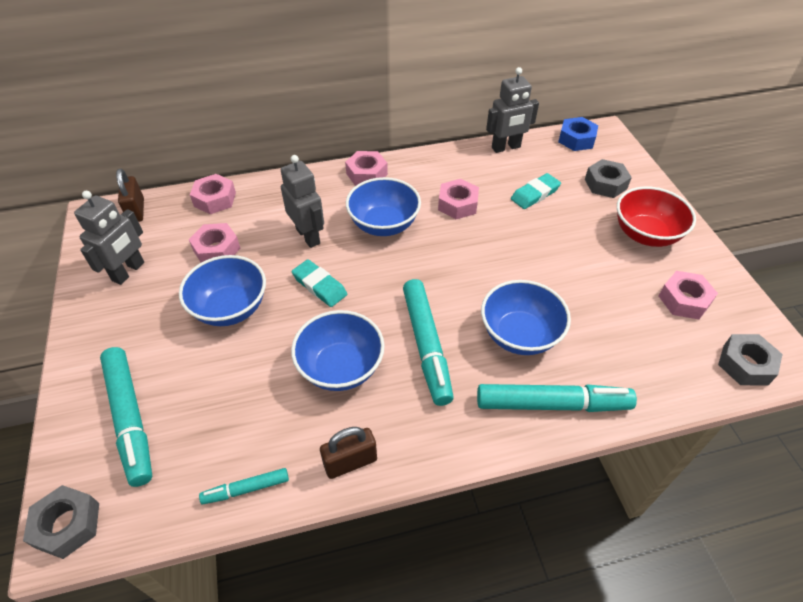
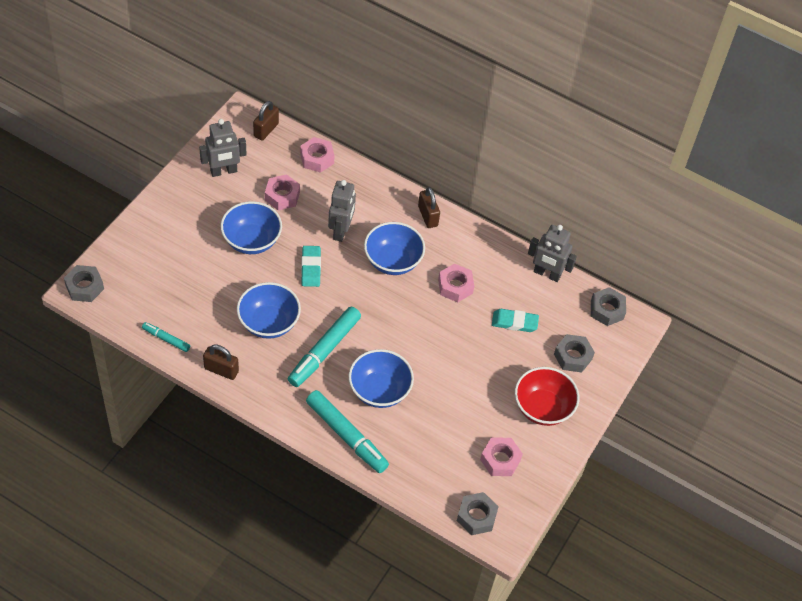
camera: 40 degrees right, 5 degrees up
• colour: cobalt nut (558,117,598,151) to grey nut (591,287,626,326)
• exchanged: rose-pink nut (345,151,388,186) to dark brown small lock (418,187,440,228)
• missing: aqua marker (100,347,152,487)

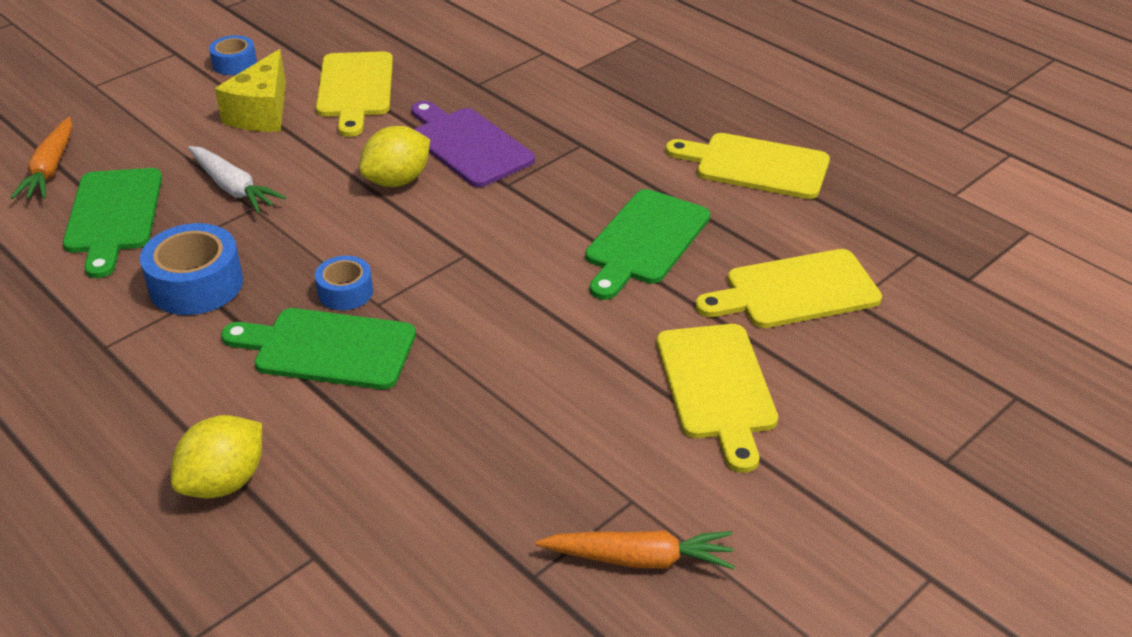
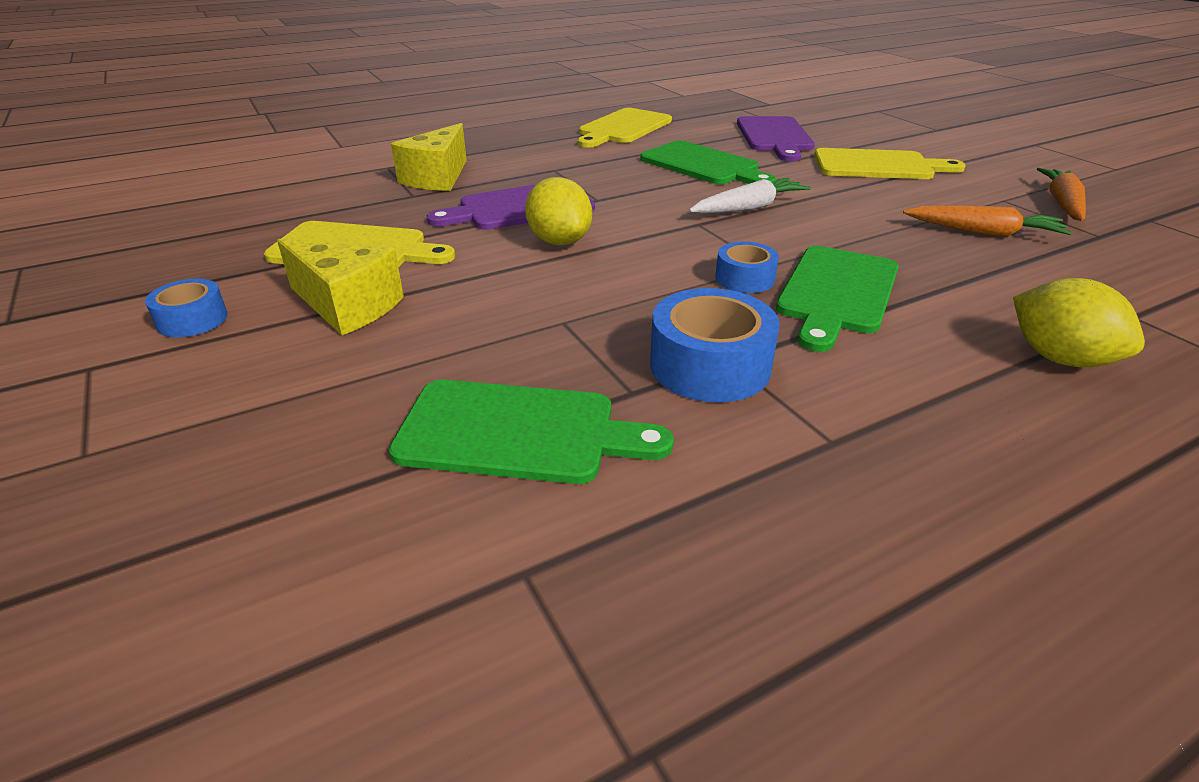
camera: 75 degrees left, 5 degrees down
• relocated: orange-coloured toy carrot (10,117,72,199) to (903,205,1072,237)
• relocated: snow-white toy carrot (188,146,286,213) to (689,178,811,214)
• colour: bright yellow cutting board (695,249,882,328) to purple cutting board (737,116,815,161)
• appeared: bright yellow piece of cheese (391,123,467,191)

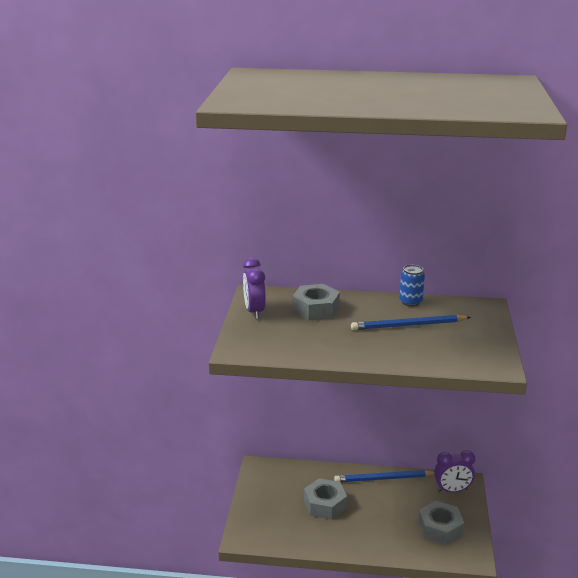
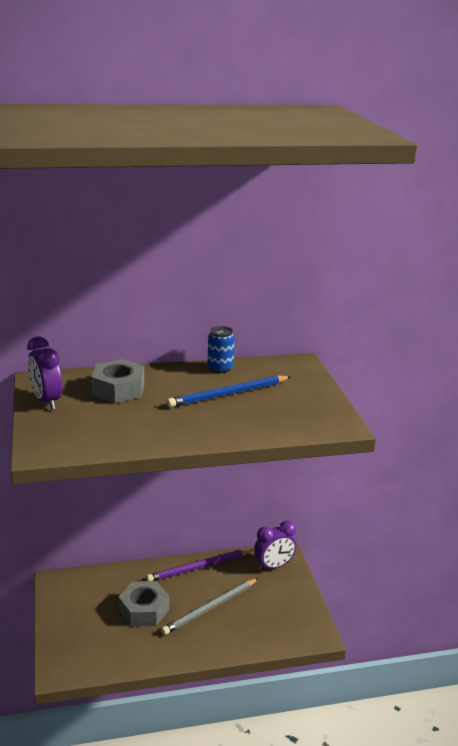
camera: 20 degrees left, 0 degrees up
• colour: cobalt lead pencil (334,470,434,482) to purple lead pencil (146,549,253,581)
• missing: grey nut (418,501,464,545)
• appeared: grey lead pencil (161,578,259,635)

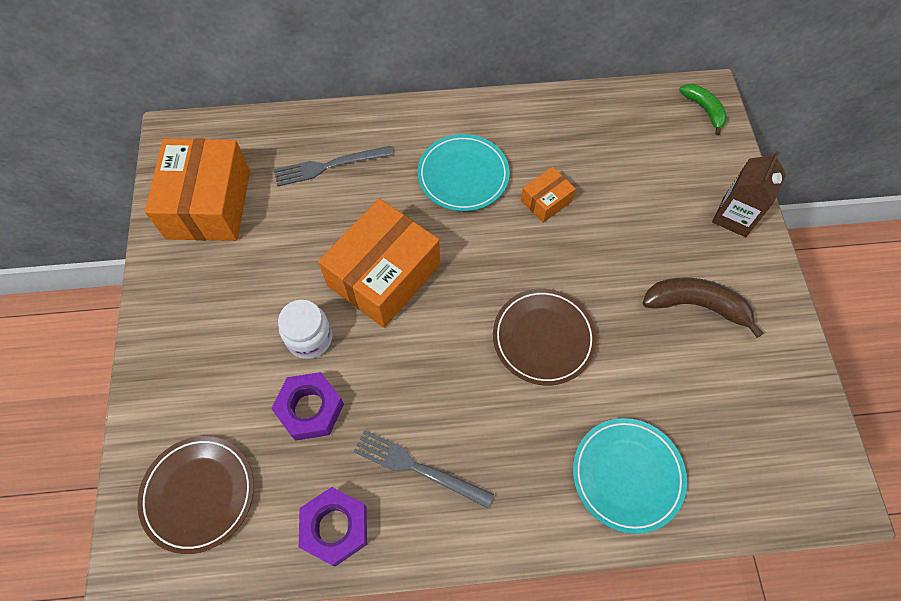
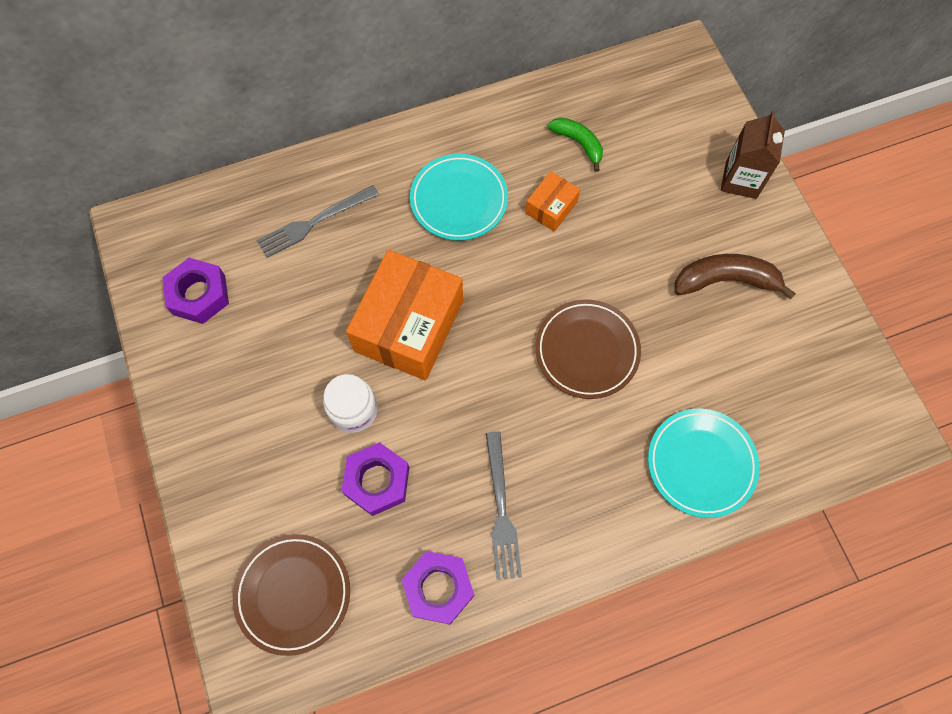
camera: 15 degrees left, 5 degrees up
• relocated: leaf-green toy banana (679,84,727,135) to (548,118,603,172)
• exchanged: orange-coloured box (145,138,250,241) to purple nut (162,258,229,324)
• spun: grey table fork (353,430,494,508) = (486,432,522,580) 105 degrees counterclockwise

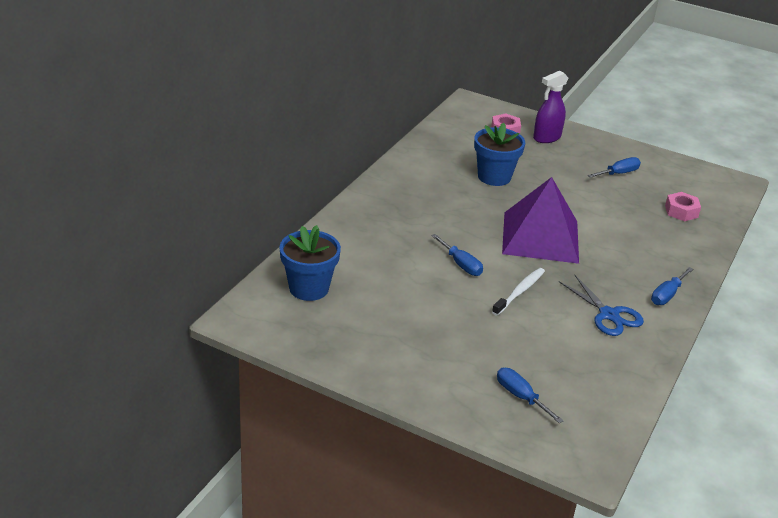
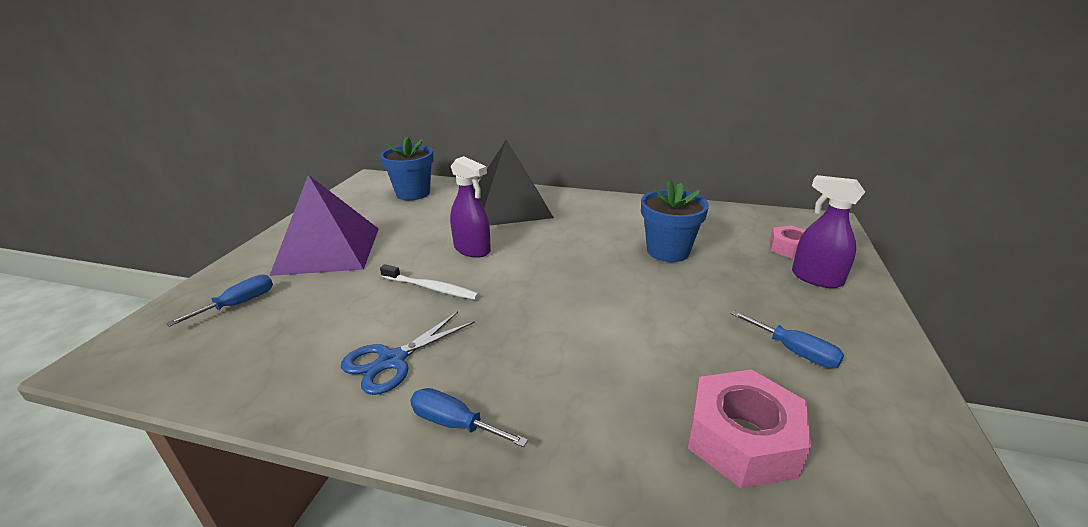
camera: 80 degrees right, 5 degrees down
• relocated: purple pyramid shape (502,177,579,264) to (270,175,379,276)
• size: rose-pink nut (665,192,701,221) = (688,369,811,488) x1.67
• exchanged: cobalt screwdriver (431,234,483,276) to purple spray cleaner (450,156,491,258)
• appeared: jet-black pyramid shape (474,140,554,226)

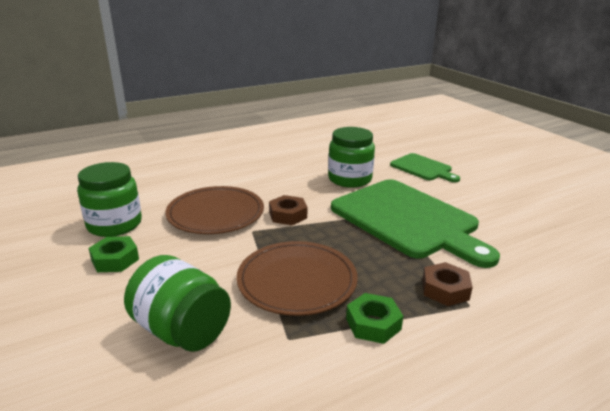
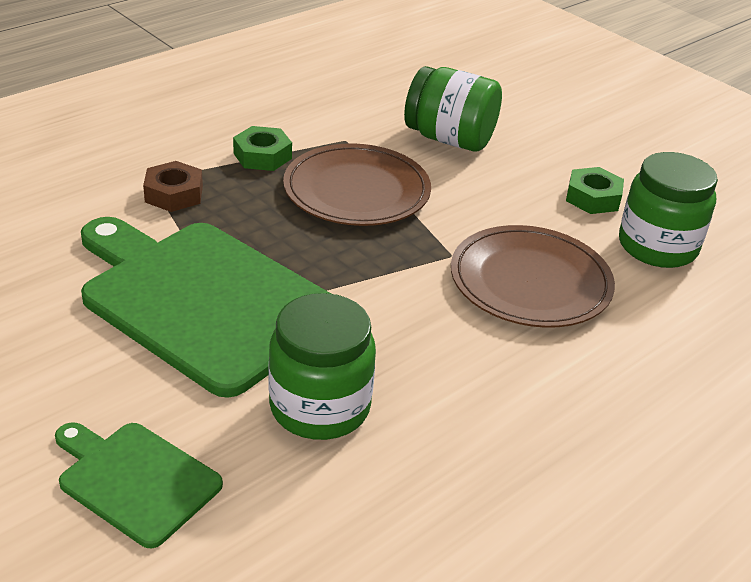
camera: 165 degrees right, 10 degrees up
• missing: dark brown nut (269,195,307,225)

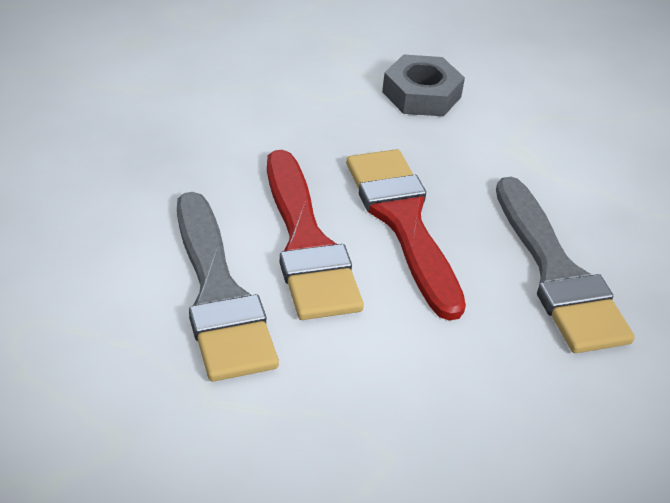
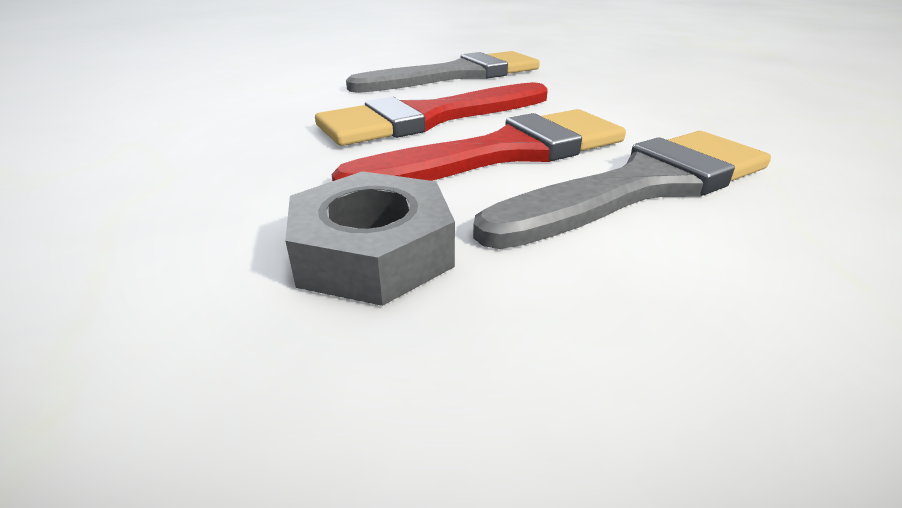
camera: 100 degrees left, 10 degrees down
• relocated: grey nut (382,54,465,116) to (285,171,455,306)

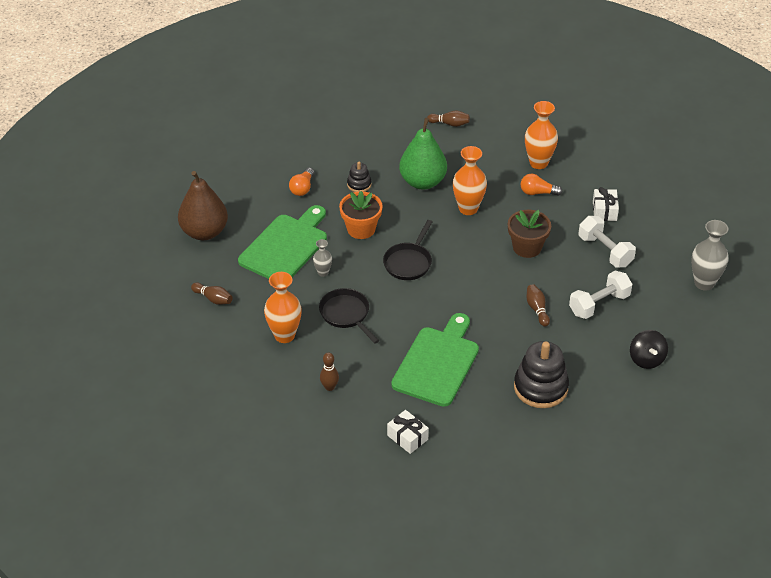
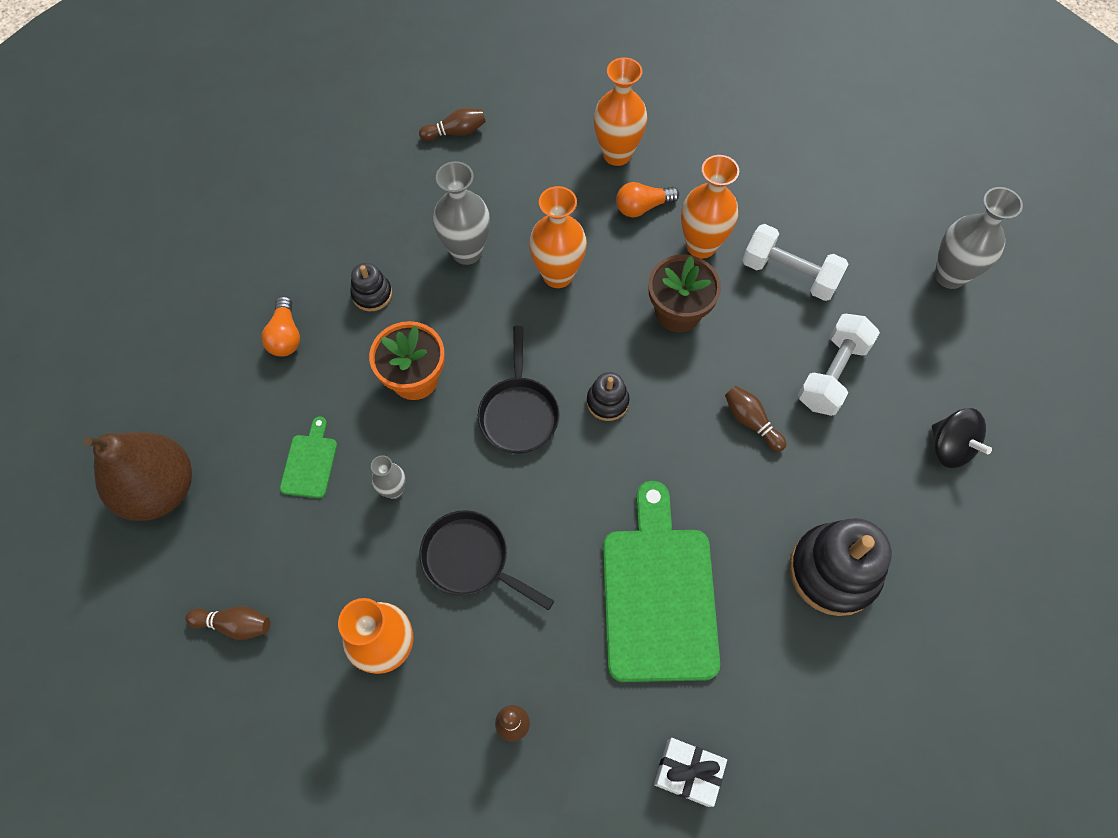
camera: 25 degrees left, 20 degrees up
• exchanged: leaf-green pear (399,118,447,190) to grey tall vase (433,161,490,265)
• missing: snow-white gift (593,187,619,221)
• size: leaf-green cutting board (238,205,327,279) = (280,416,337,498) x0.45
• appeared: orange-coloured tall vase (681,155,739,259)
• appeared: jet-black ring stacker (587,372,630,421)

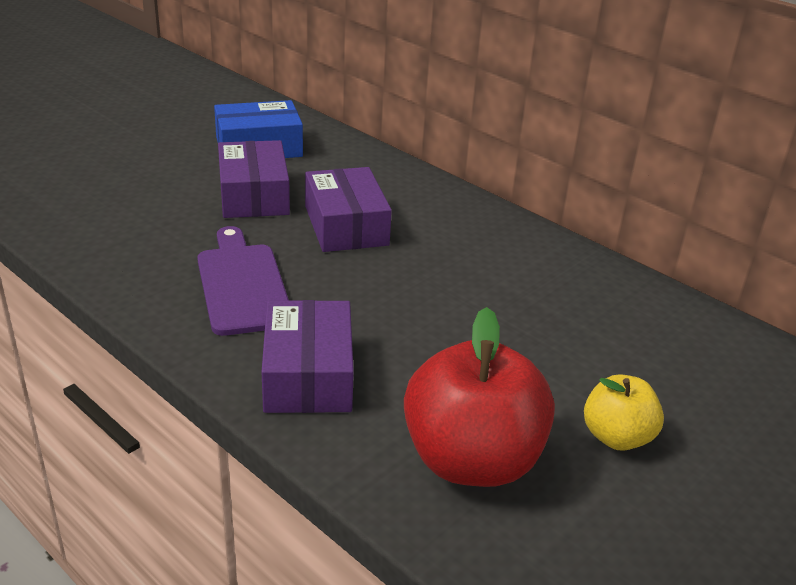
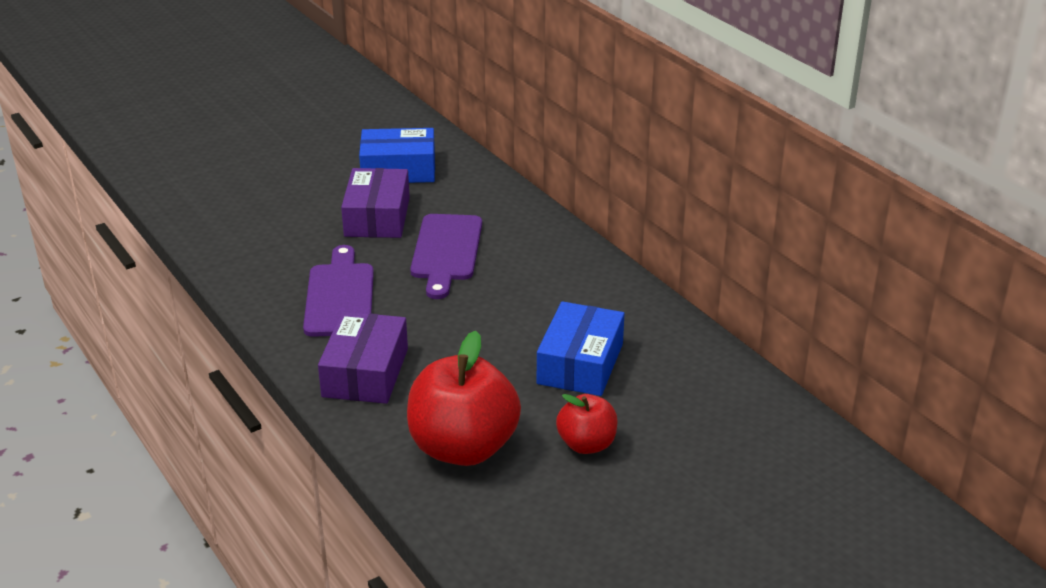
camera: 15 degrees right, 0 degrees up
• exchanged: purple box (305,167,392,252) to purple cutting board (410,214,482,299)
• colour: bright yellow apple (584,374,664,451) to scarlet apple (556,394,618,454)
• appeared: cobalt box (537,301,625,396)

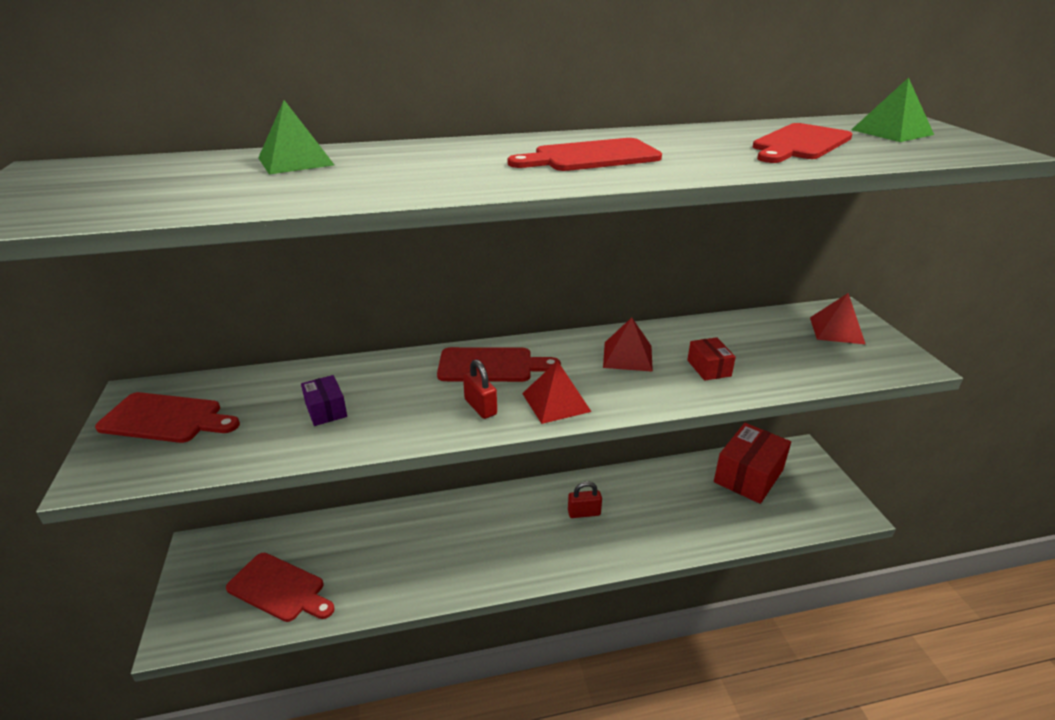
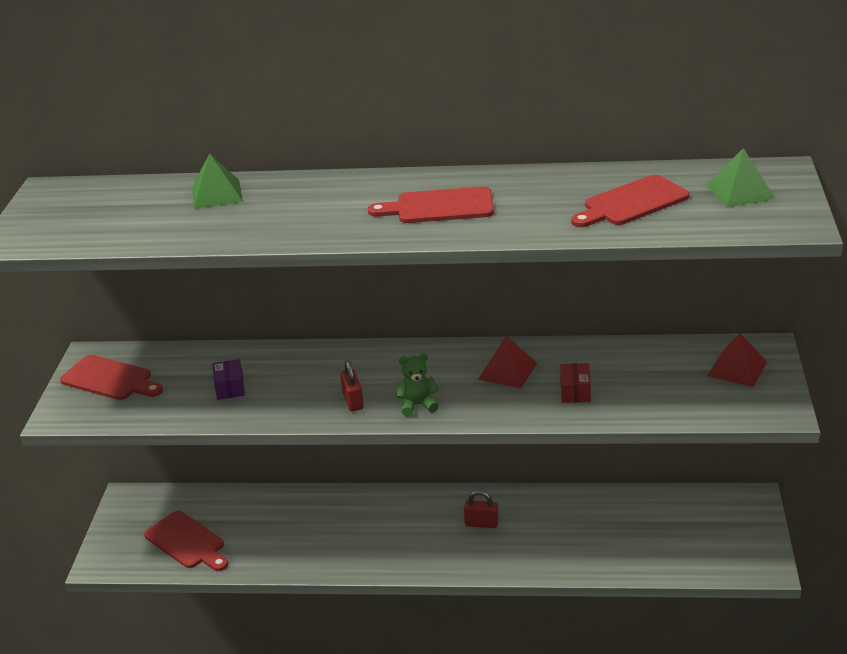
camera: 20 degrees right, 0 degrees up
• missing: scarlet cutting board (437,347,561,382)
• exchanged: scarlet pyramid shape (522,361,591,424) to leaf-green stuffed bear (396,353,439,417)
• missing: scarlet box (714,423,791,504)

